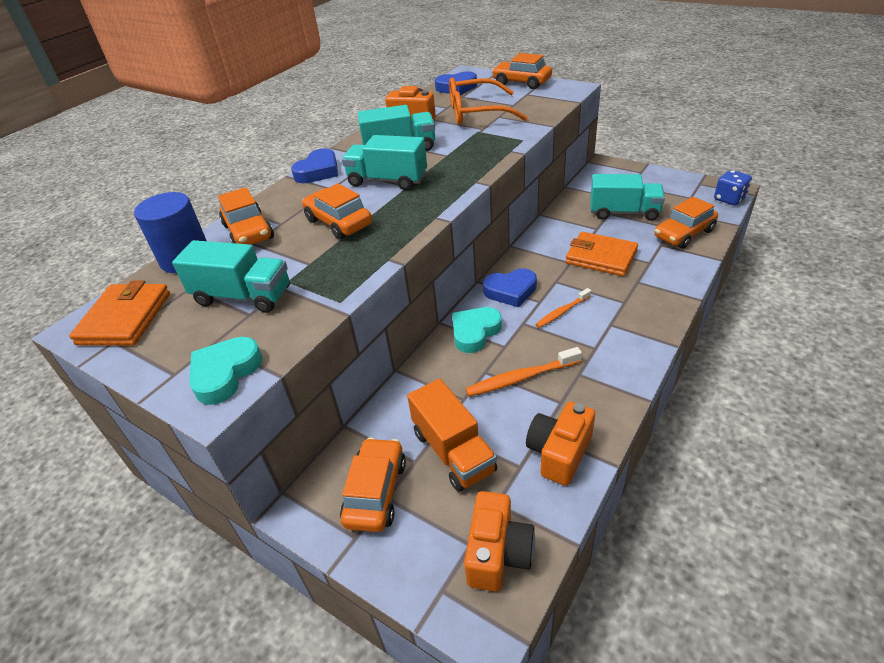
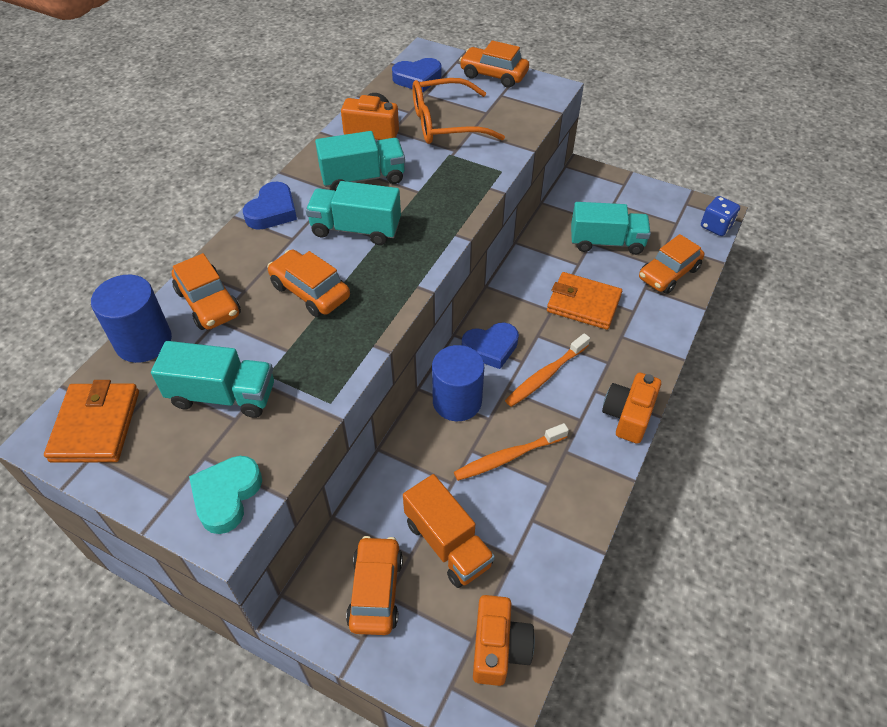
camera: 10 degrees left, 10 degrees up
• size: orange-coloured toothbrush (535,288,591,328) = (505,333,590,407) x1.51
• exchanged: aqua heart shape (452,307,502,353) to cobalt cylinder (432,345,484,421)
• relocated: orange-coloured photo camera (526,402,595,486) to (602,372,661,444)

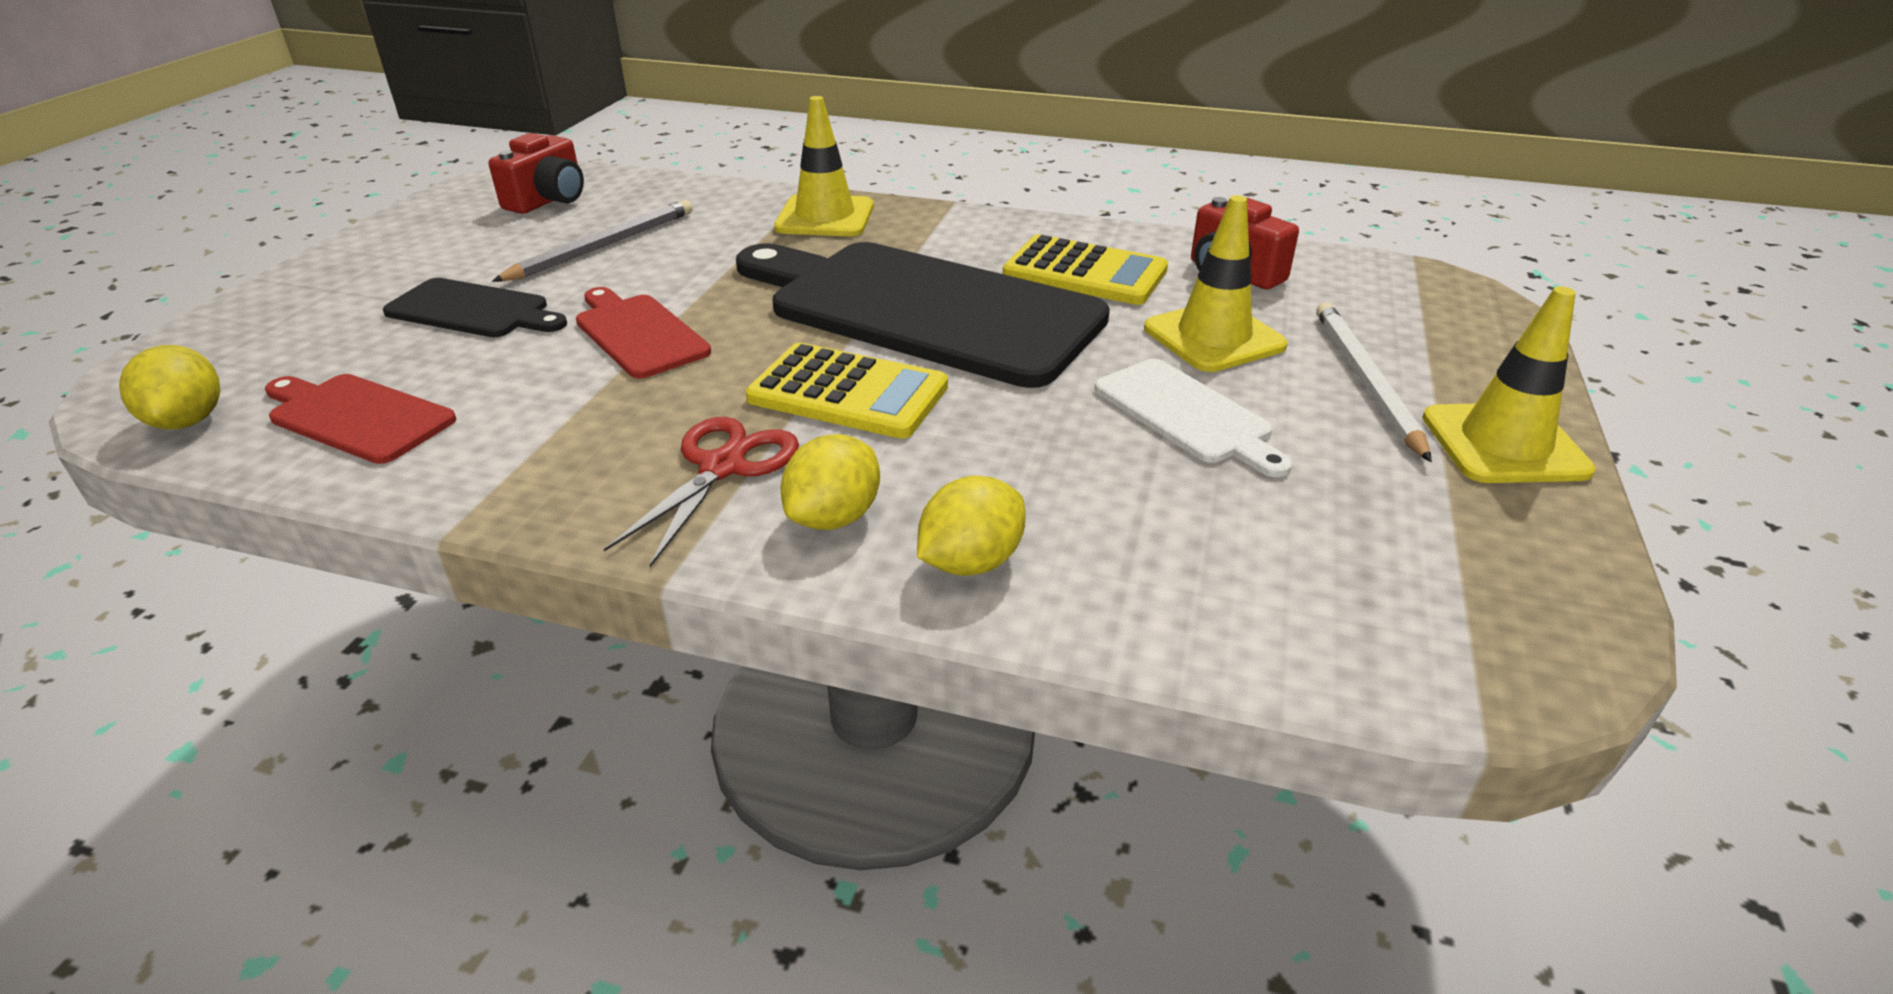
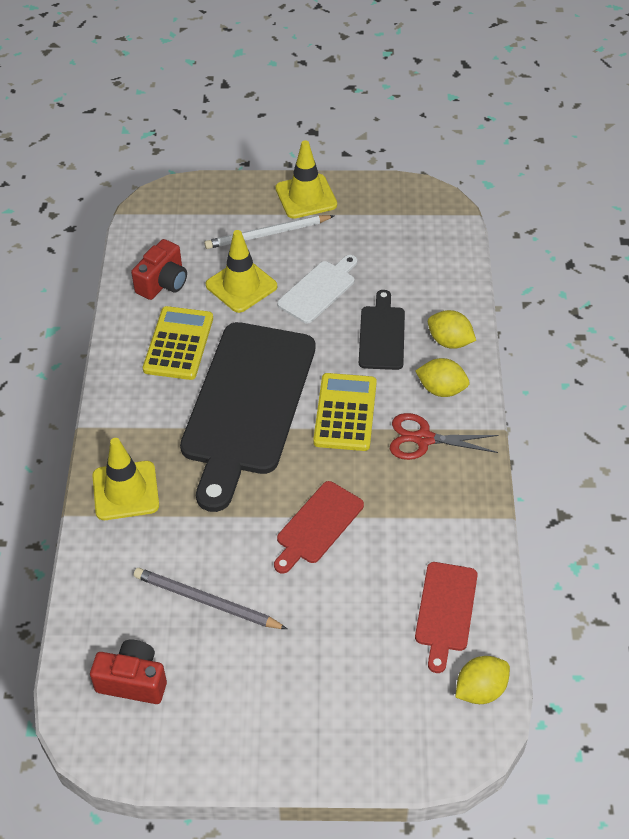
camera: 105 degrees left, 15 degrees up
• relocated: jet-black cutting board (383,278,567,337) to (359,290,405,370)

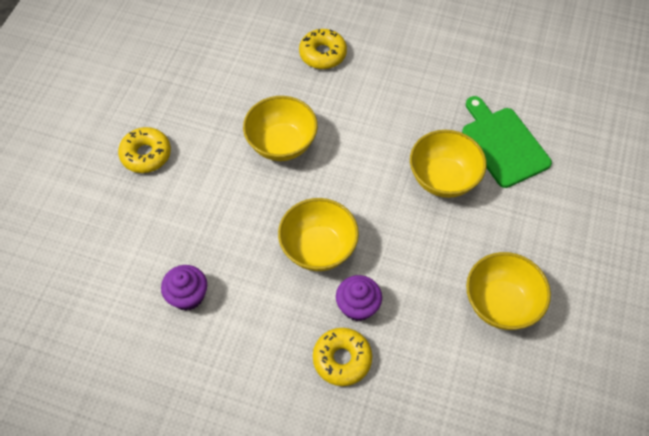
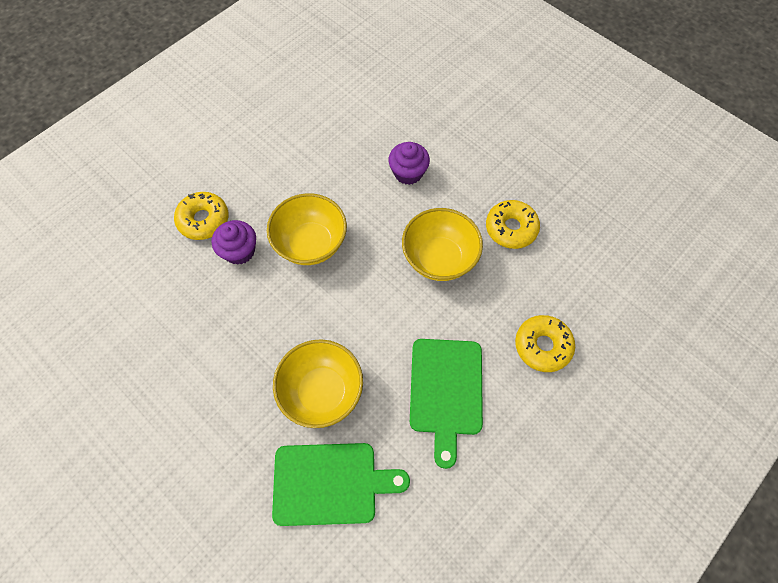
camera: 115 degrees right, 5 degrees up
• relocated: bright yellow doughnut (118,127,171,173) to (486,200,540,249)
• missing: bright yellow deep dish (466,252,551,330)
• relocated: purple muffin (161,265,207,310) to (388,142,430,185)
• appeared: leaf-green cutting board (410,339,483,469)

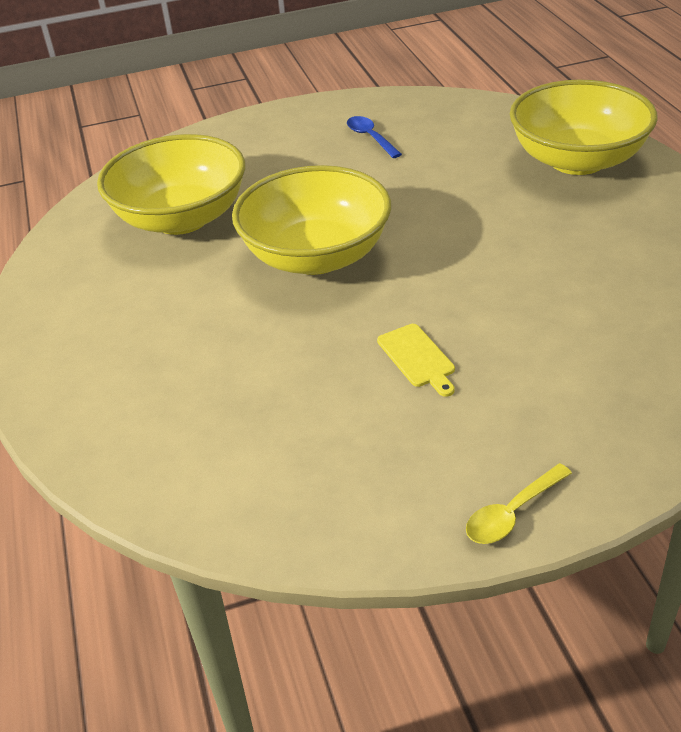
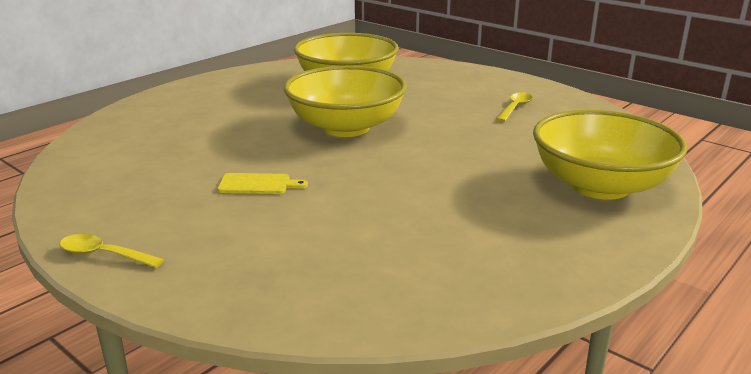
camera: 55 degrees right, 15 degrees down
• colour: cobalt teaspoon (347,116,402,158) to bright yellow teaspoon (496,92,533,122)
• spun: bright yellow cutting board (377,324,455,397) = (217,173,308,194) 120 degrees counterclockwise

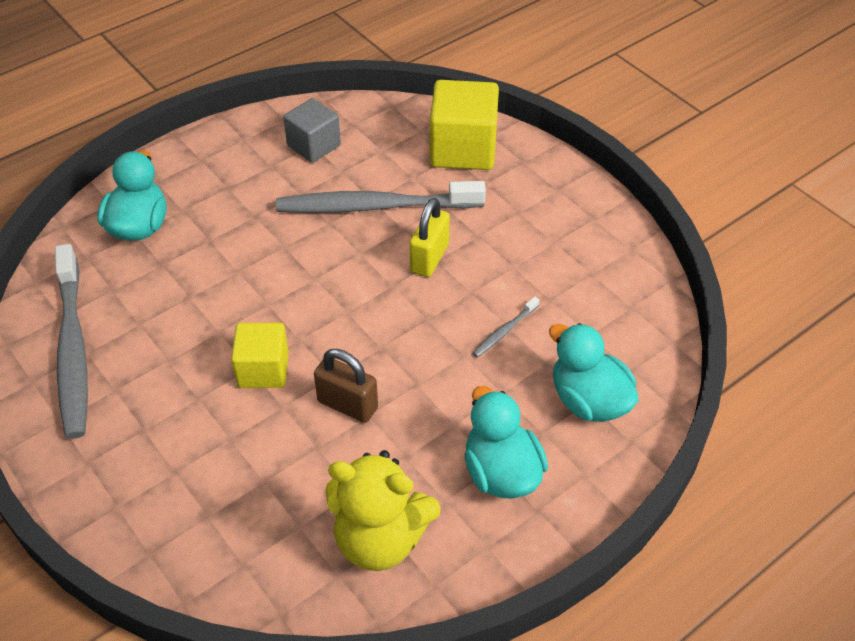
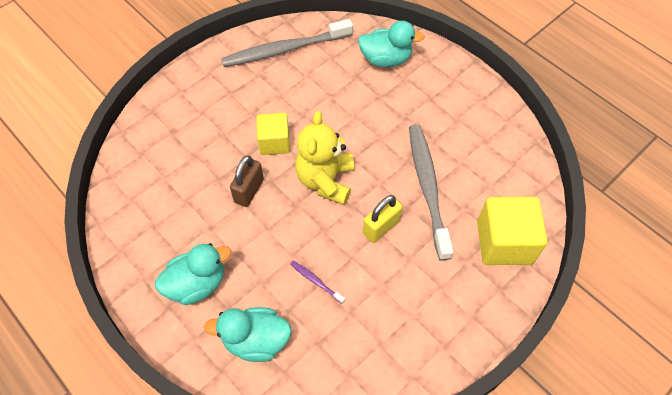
camera: 85 degrees right, 10 degrees up
• missing: grey cube (283,98,341,163)
• spun: bright yellow small lock (409,198,450,277) = (363,195,402,243) 60 degrees counterclockwise
• colour: grey toothbrush (472,297,539,358) to purple toothbrush (290,260,345,304)
• spun: aqua duck (549,323,638,422) = (204,307,292,362) 135 degrees counterclockwise
• relocated: bright yellow stuffed bear (326,450,441,571) to (295,111,354,205)

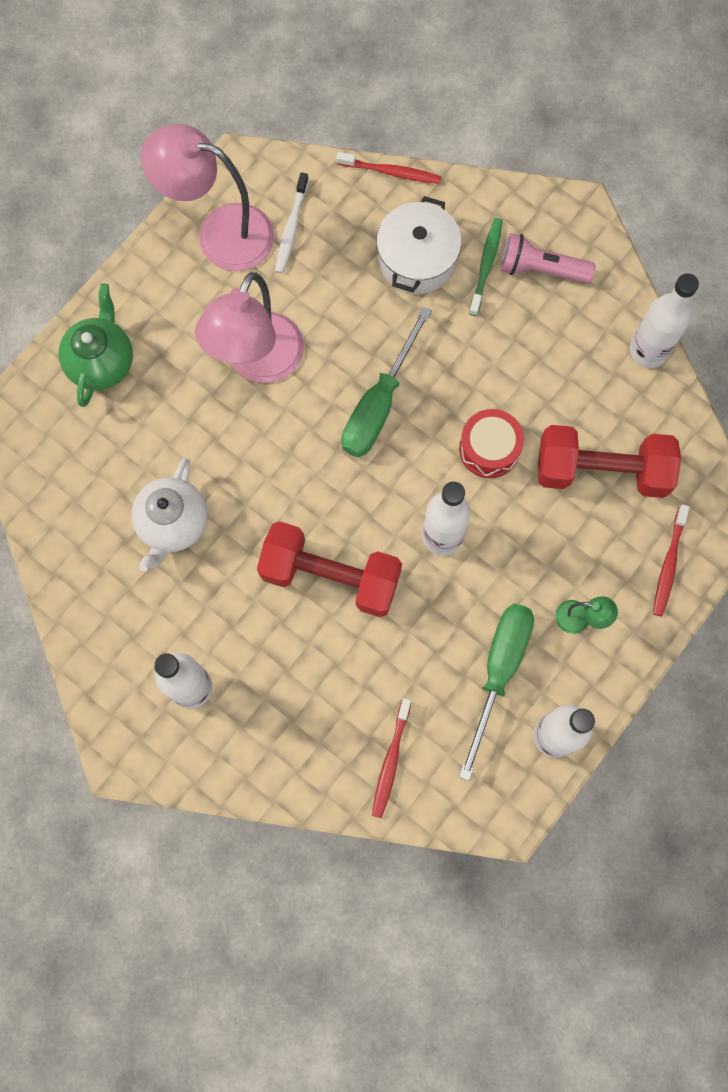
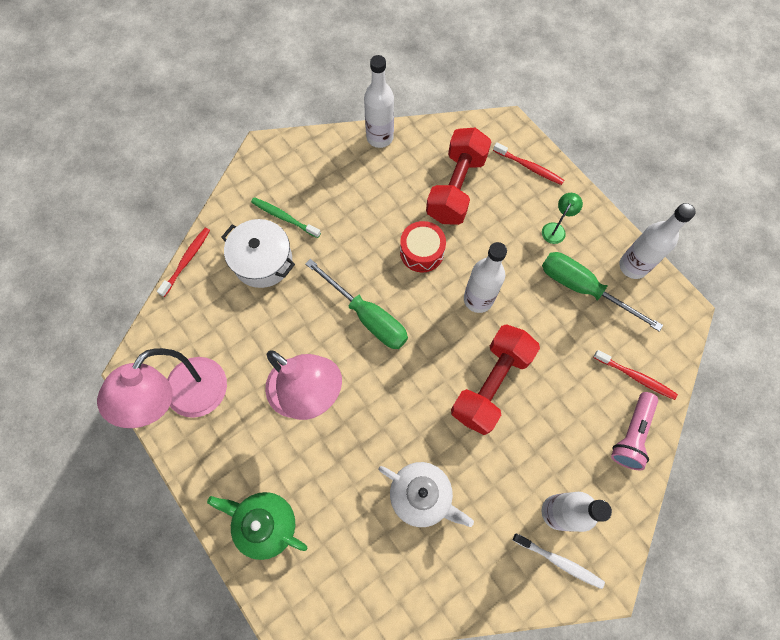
camera: 75 degrees left, 5 degrees down
• relocated: snow-white toothbrush (275,172,309,274) to (513,533,605,589)
• relocated: rose-pink torch (501,233,596,284) to (611,392,658,470)

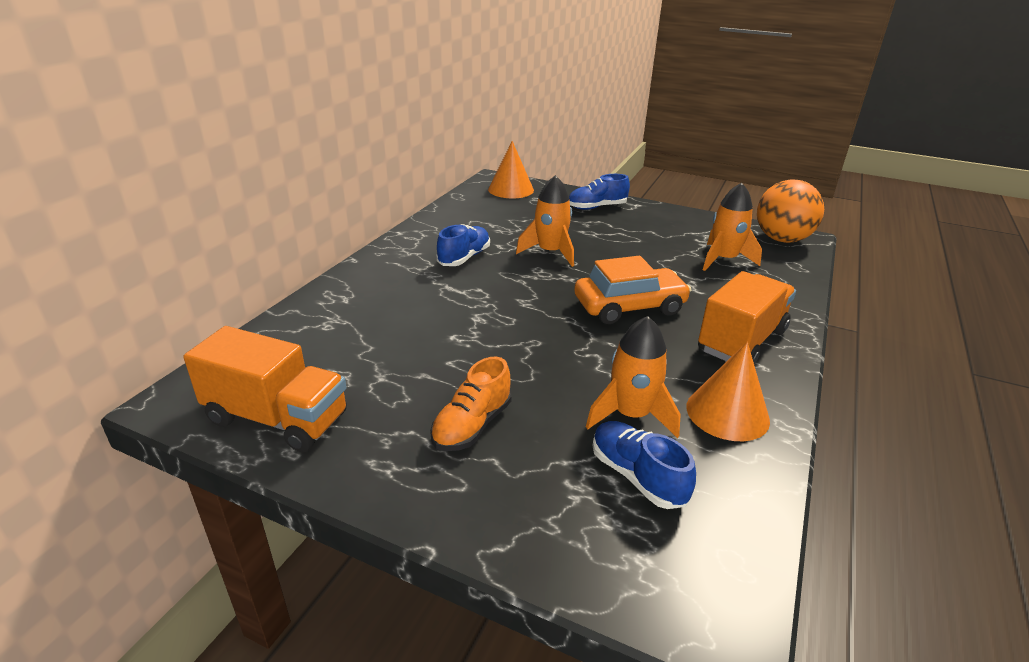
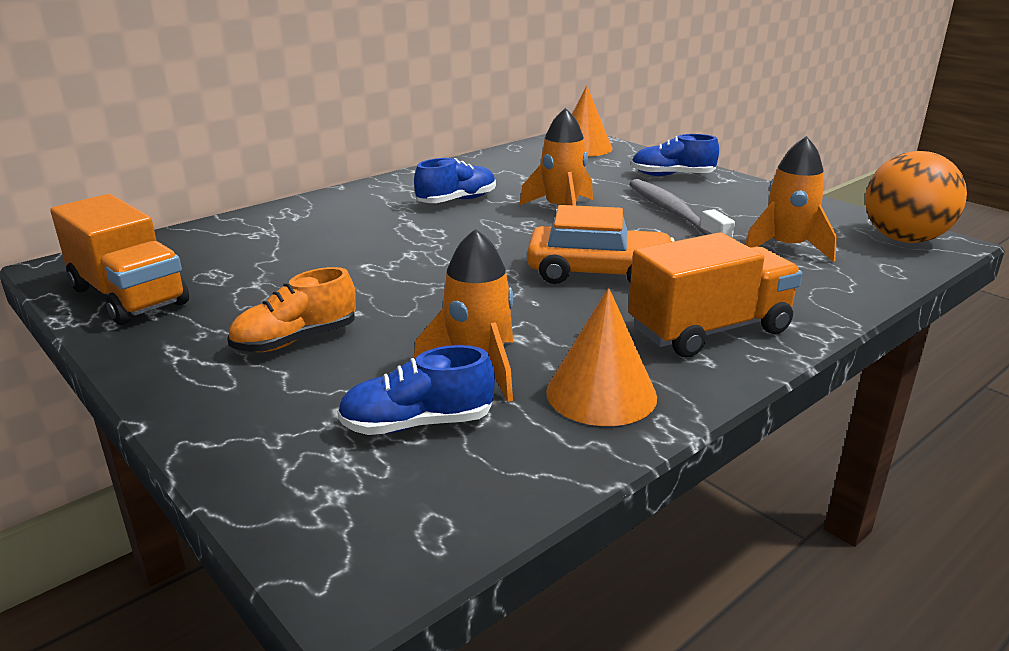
camera: 25 degrees right, 5 degrees down
• spun: cobalt lace-up shoe (592,421,696,509) = (337,345,495,435) 90 degrees counterclockwise
• appeared: grey toothbrush (629,179,735,238)

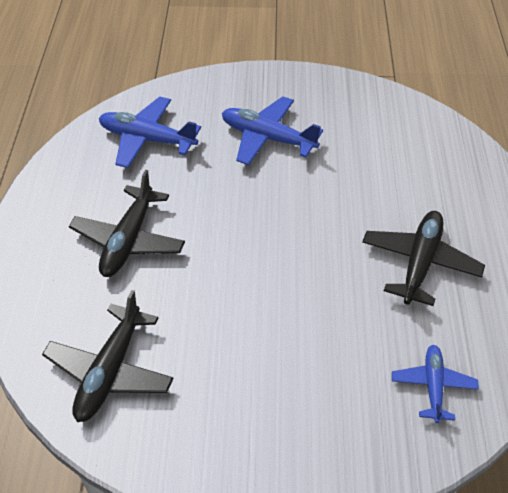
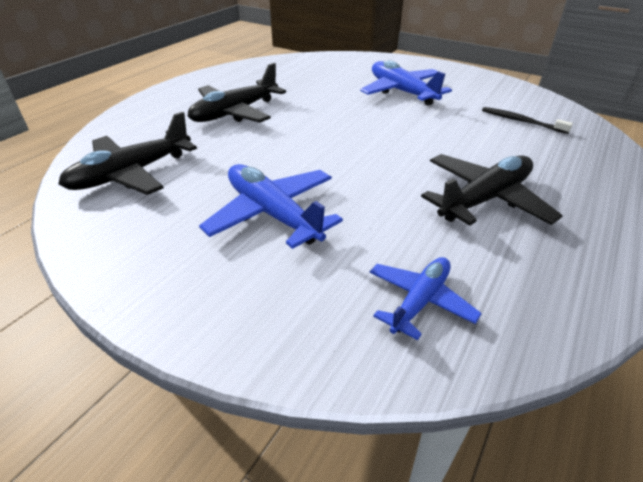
camera: 30 degrees right, 10 degrees down
• relocated: cobalt toy plane (99,96,201,168) to (199,164,343,249)
• appeared: jet-black toothbrush (482,107,573,134)

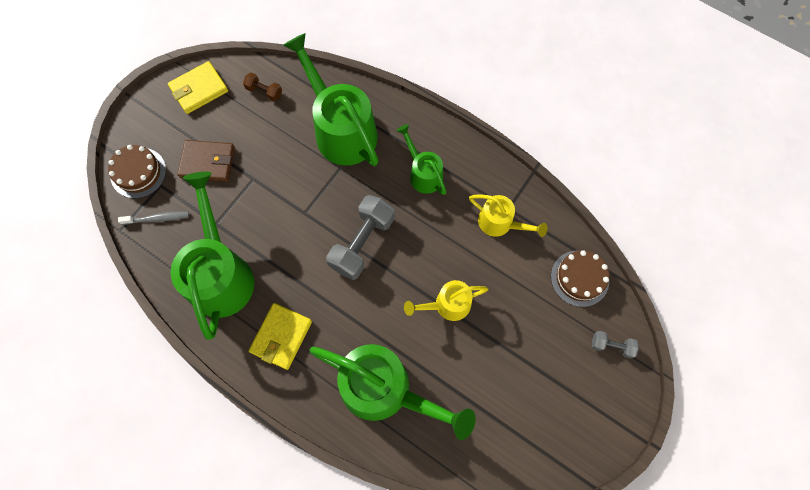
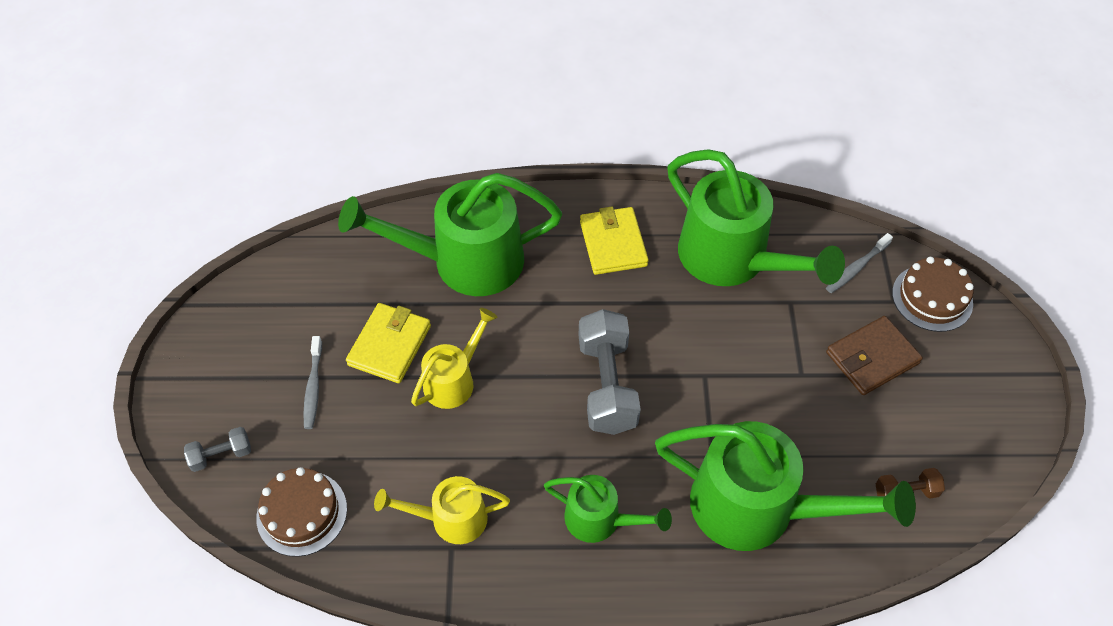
camera: 145 degrees right, 15 degrees down
• relocated: bright yellow billfold (168,61,228,114) to (346,303,431,383)
• appeared: grey toothbrush (303,336,322,429)

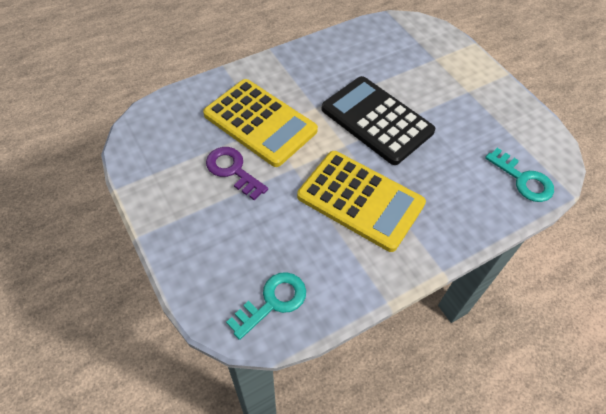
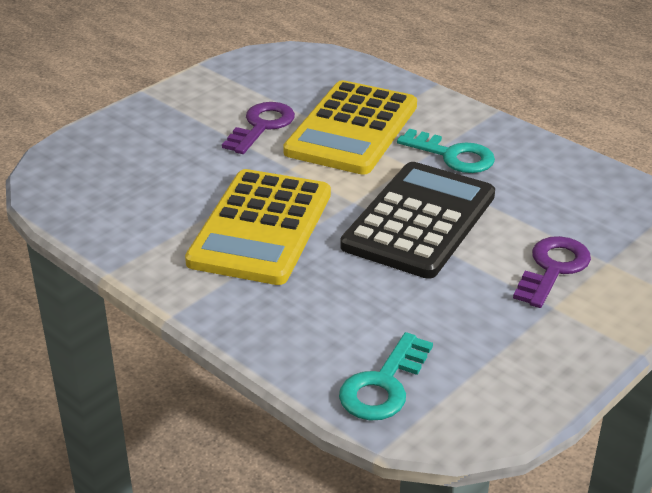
camera: 75 degrees right, 20 degrees down
• relocated: aqua latchkey (226,272,306,340) to (397,129,495,173)
• appeared: purple latchkey (513,236,591,308)

